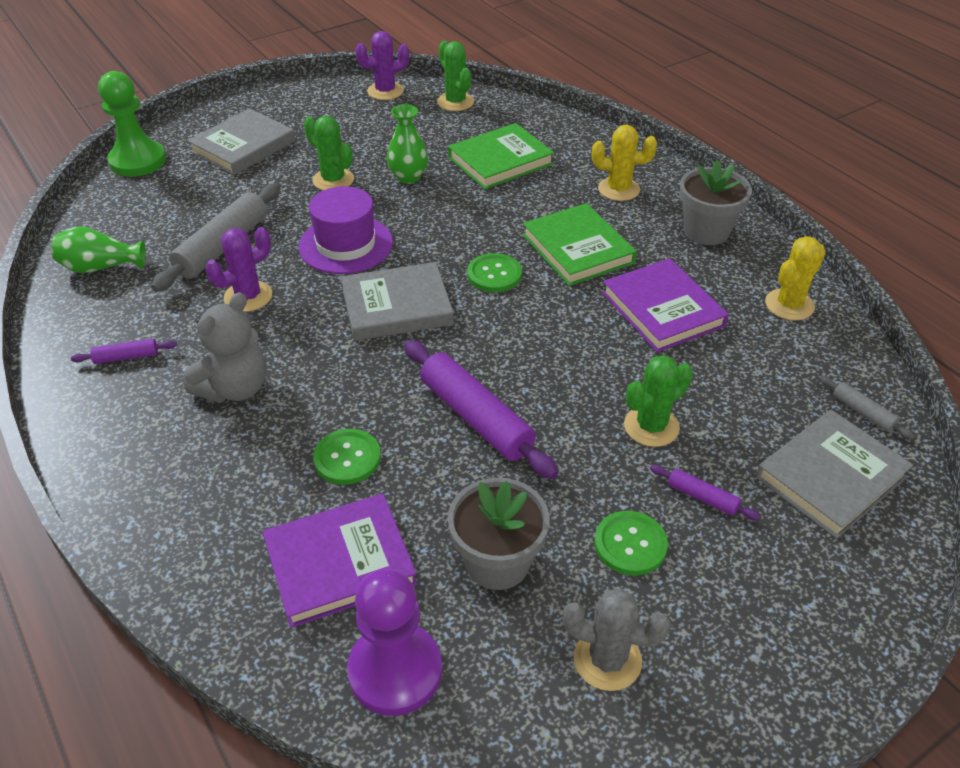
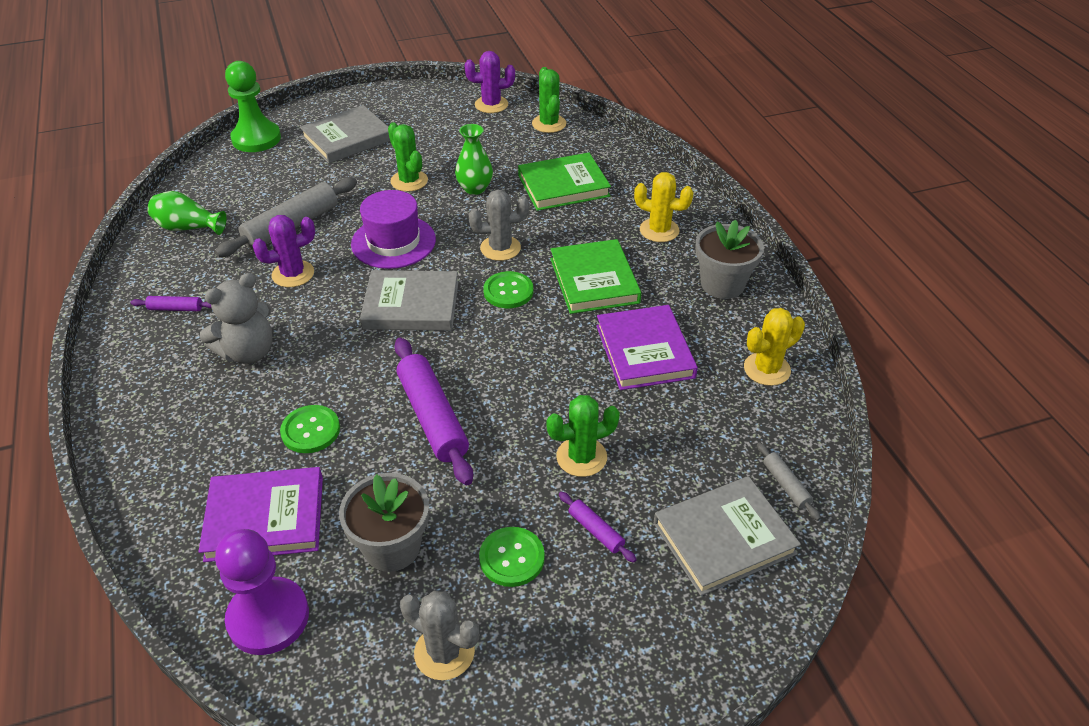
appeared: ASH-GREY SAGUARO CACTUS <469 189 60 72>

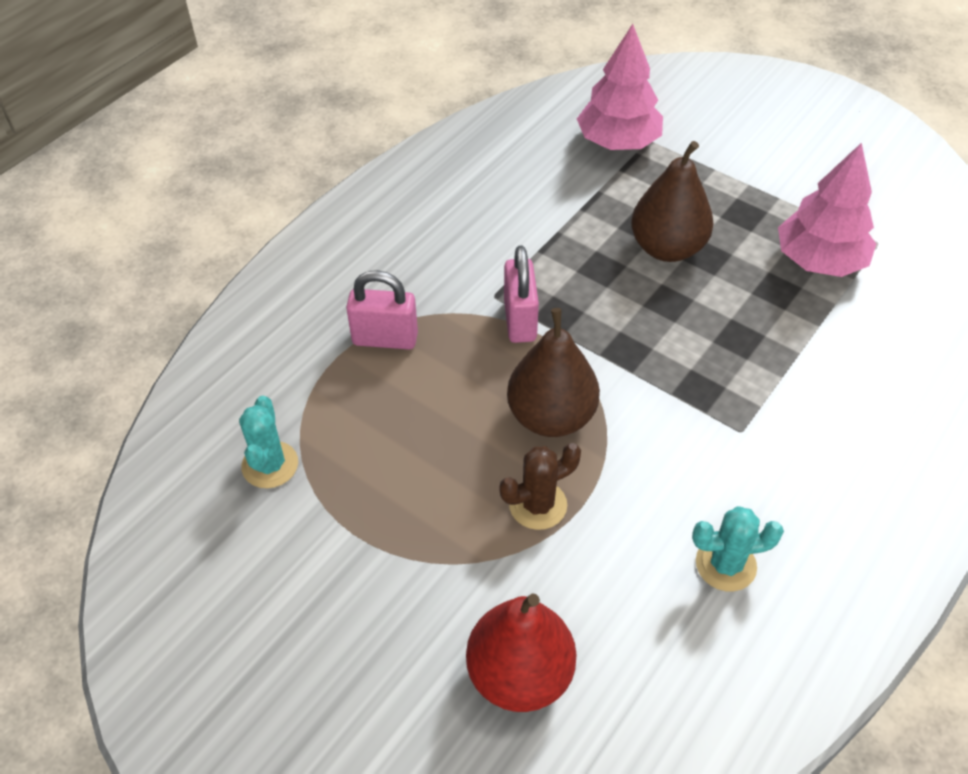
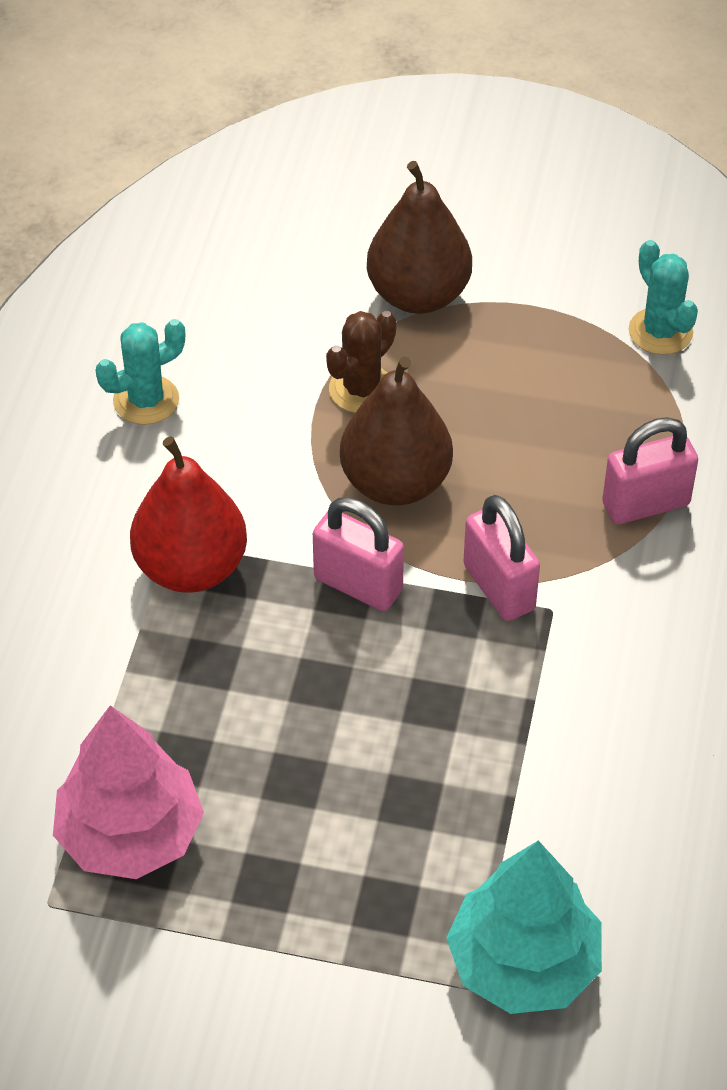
appeared: PINK LOCK <313 497 91 114>
relocated: RED PEAR <466 593 110 119> to <130 436 117 157>; RUSSET PEAR <631 141 82 121> to <367 161 105 153>
colour: PINK TOY TREE <577 24 86 126> to TURQUOISE TOY TREE <446 840 156 174>

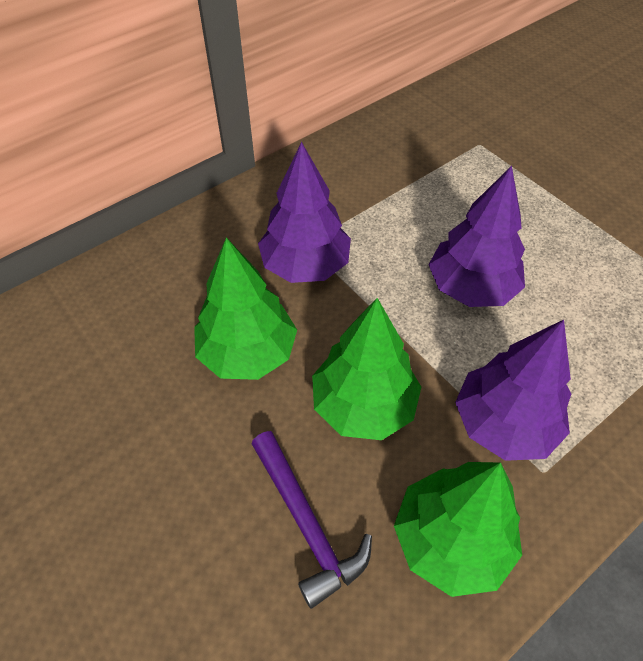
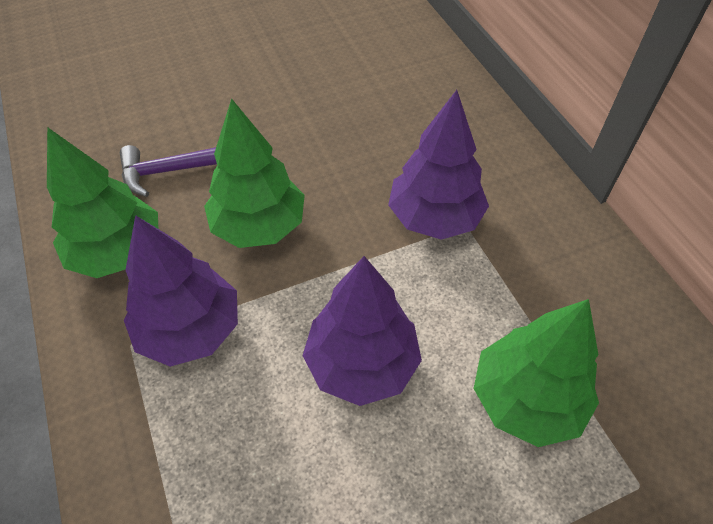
relocated: EMERALD TOY TREE <194 237 103 143> to <473 299 126 148>

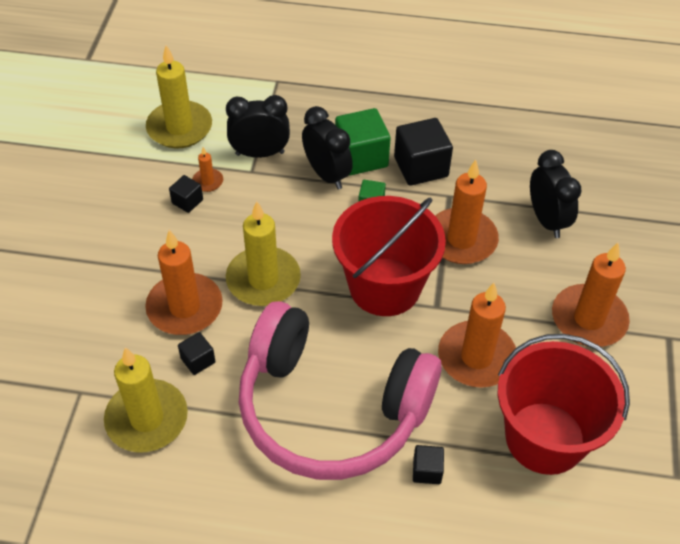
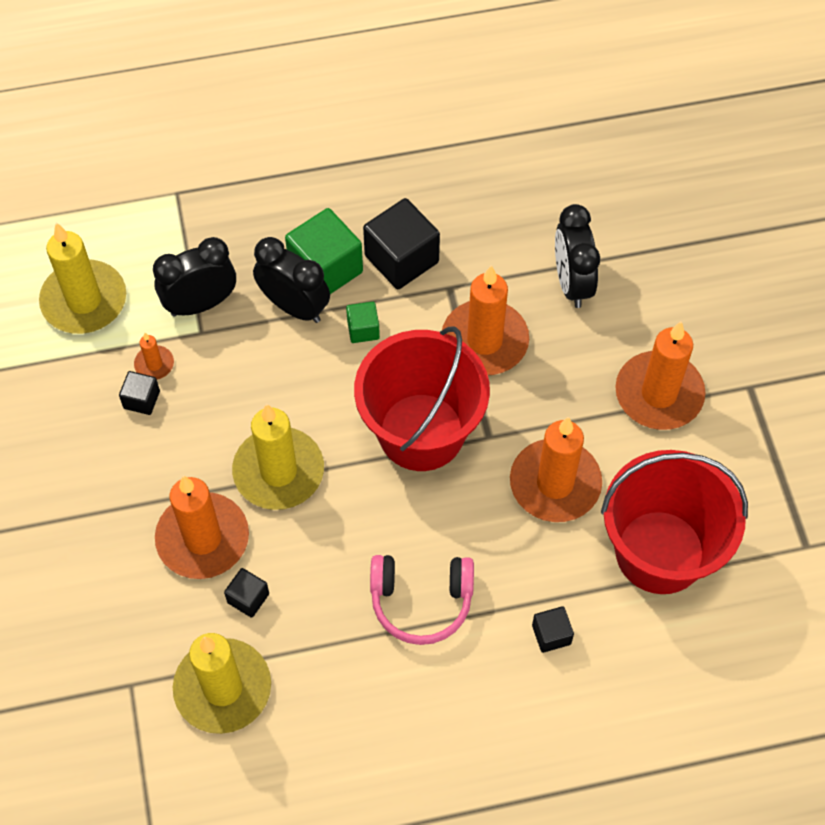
spun: JET-BLACK ALARM CLOCK <530 150 52 88> = <555 204 45 104> 150 degrees counterclockwise
size: PINK HEADPHONES <239 301 203 179> = <370 555 104 90> x0.48

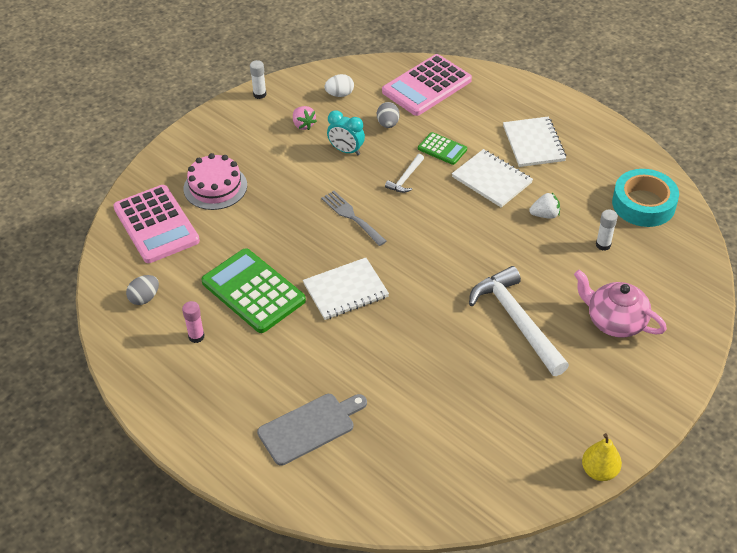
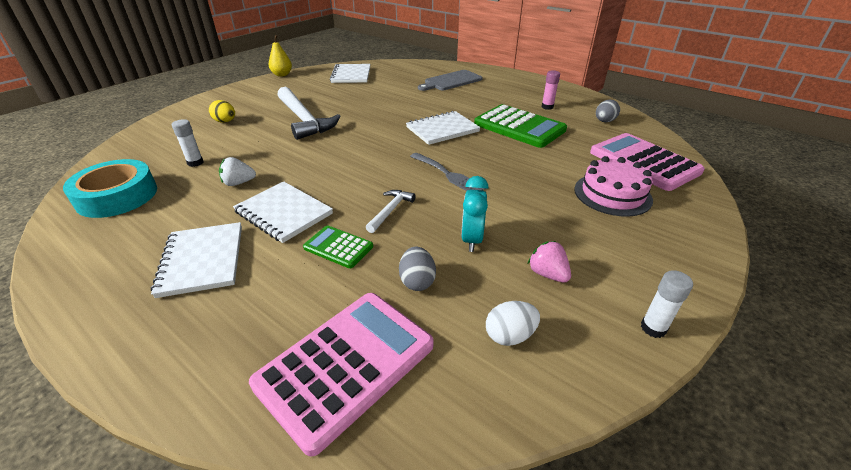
appeared: WHITE EXERCISE BOOK <330 64 40 19>
exchanged: PINK TEAPOT <574 270 93 68> to YELLOW TOY EGG <209 100 26 23>
spun: TURQUOISE ALARM CLOCK <327 110 38 45> = <461 176 28 76> 105 degrees counterclockwise

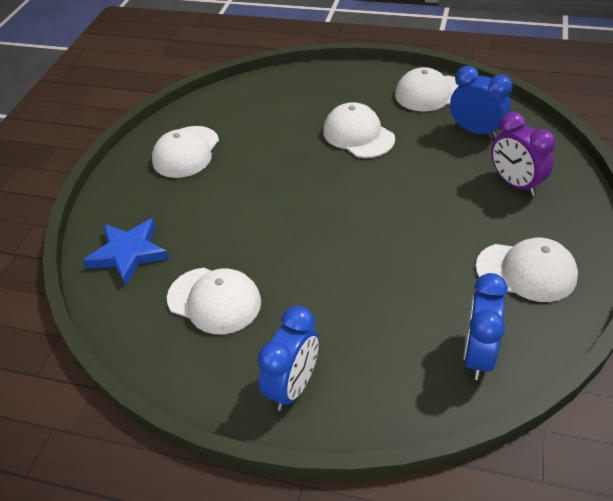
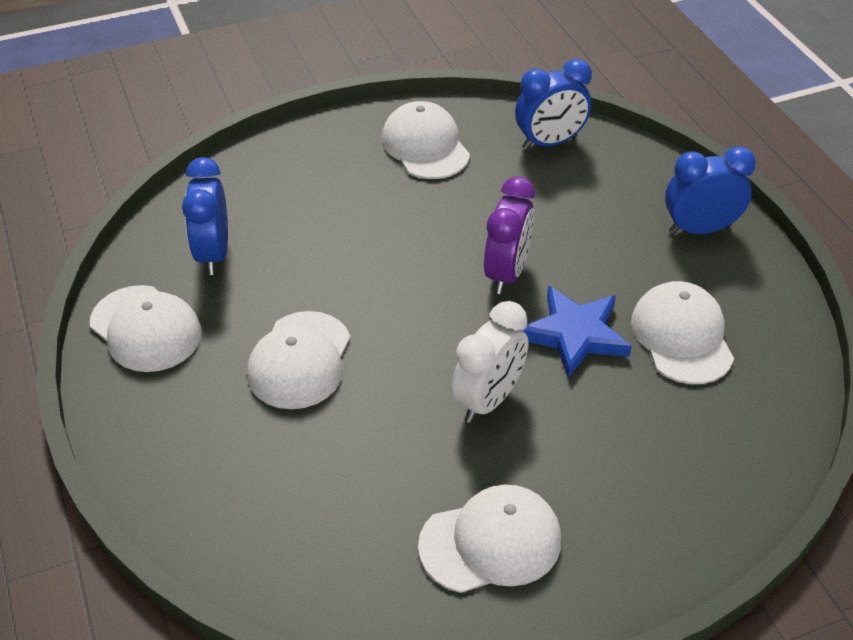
appeared: WHITE ALARM CLOCK <451 301 77 122>
relocated: BLUE STAR <83 218 86 68> to <523 286 109 92>; ROYAL PURPLE ALARM CLOCK <491 112 65 84> to <484 176 51 118>

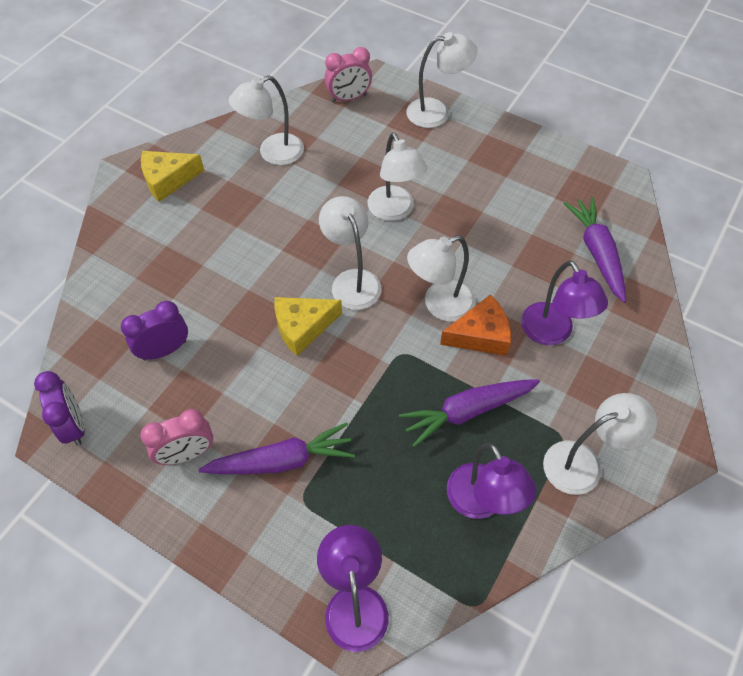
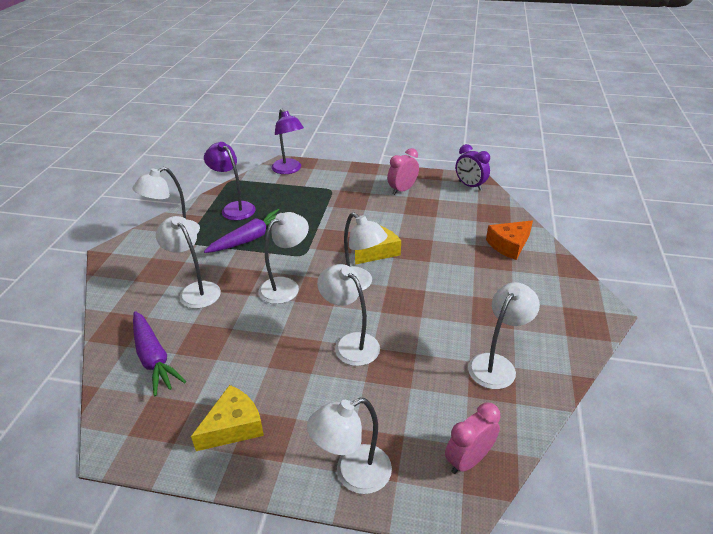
missing: ROYAL PURPLE ALARM CLOCK <121 301 67 59>; ROYAL PURPLE CARROT <198 422 157 52>
relocated: YELLOW PIECE OF CHEESE <141 151 63 51> to <191 385 73 66>; ORANGE PIECE OF CHEESE <440 294 71 62> to <486 221 47 39>
colour: ROYAL PURPLE LAMP <521 260 87 85> to WHITE LAMP <156 216 65 93>

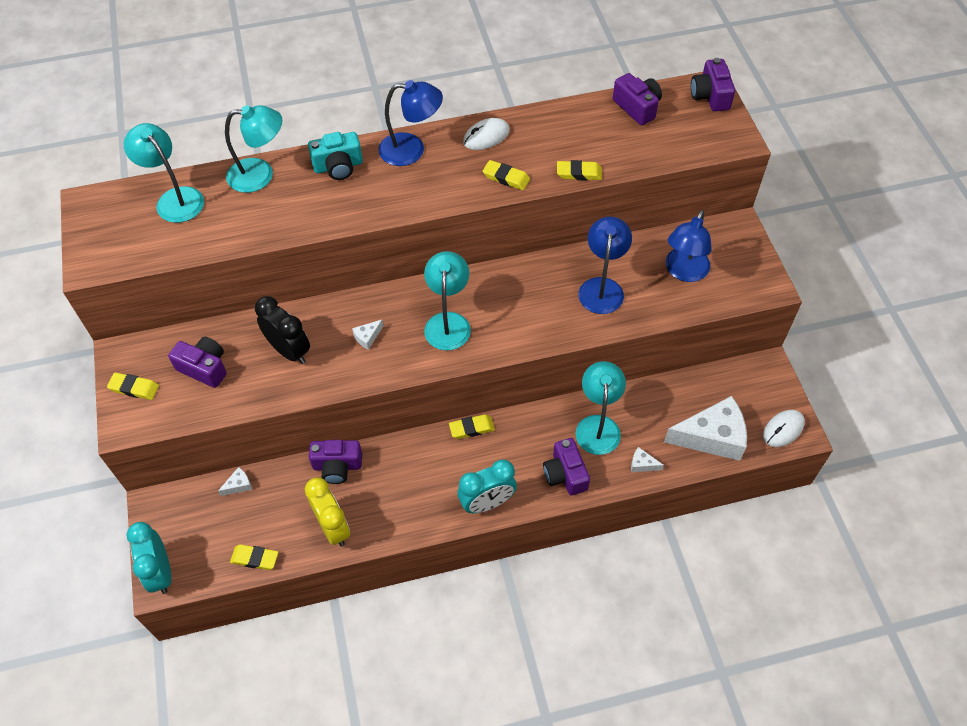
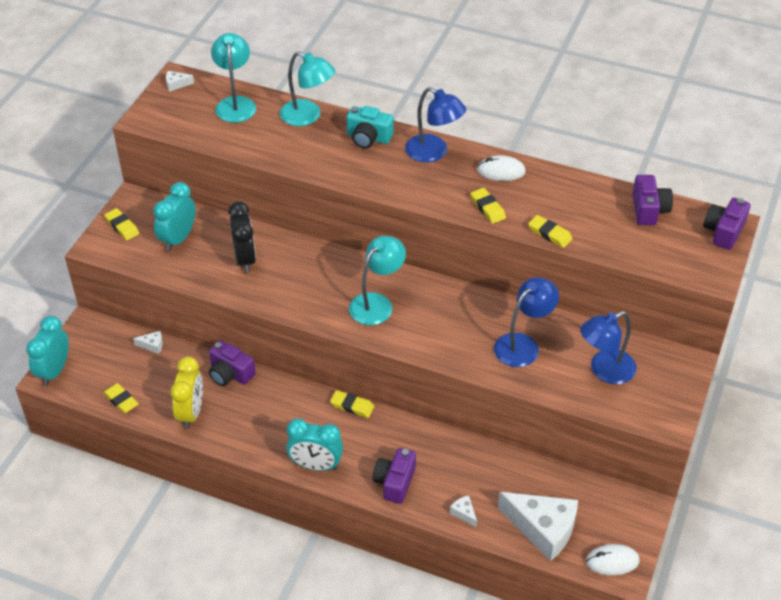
missing: TURQUOISE LAMP <576 361 50 94>
relocated: WHITE PIECE OF CHEESE <352 320 32 30> to <166 71 28 21>
exchanged: ROYAL PURPLE CAMERA <168 337 59 51> to TURQUOISE ALARM CLOCK <153 182 43 69>

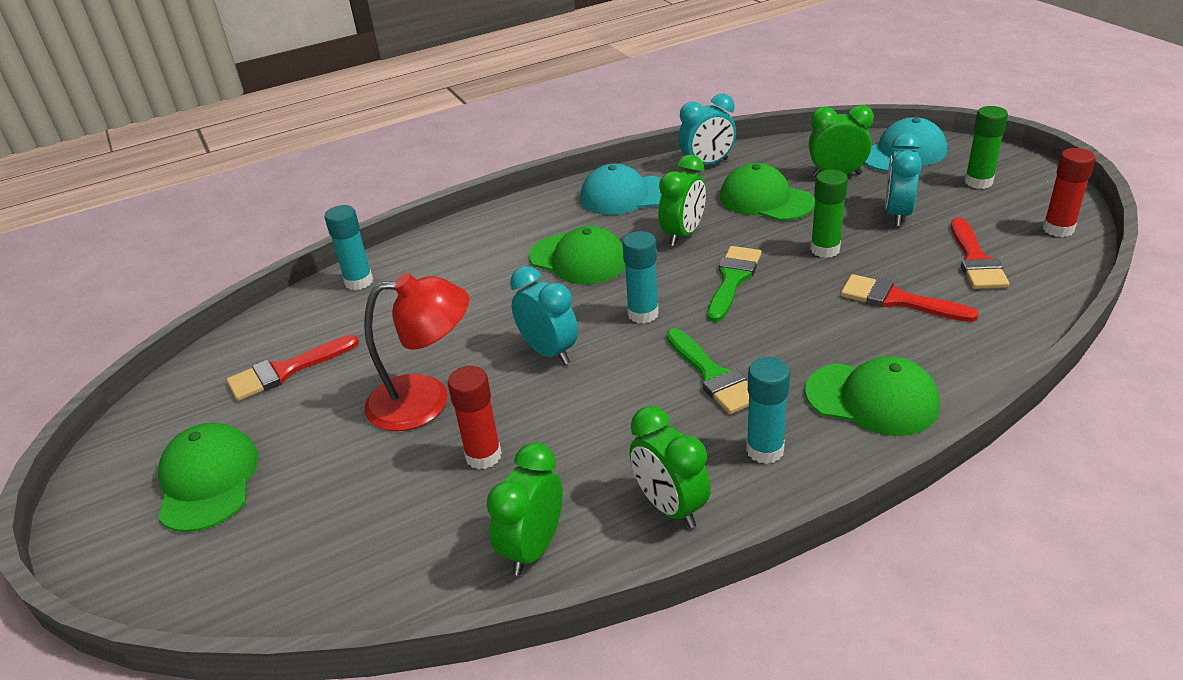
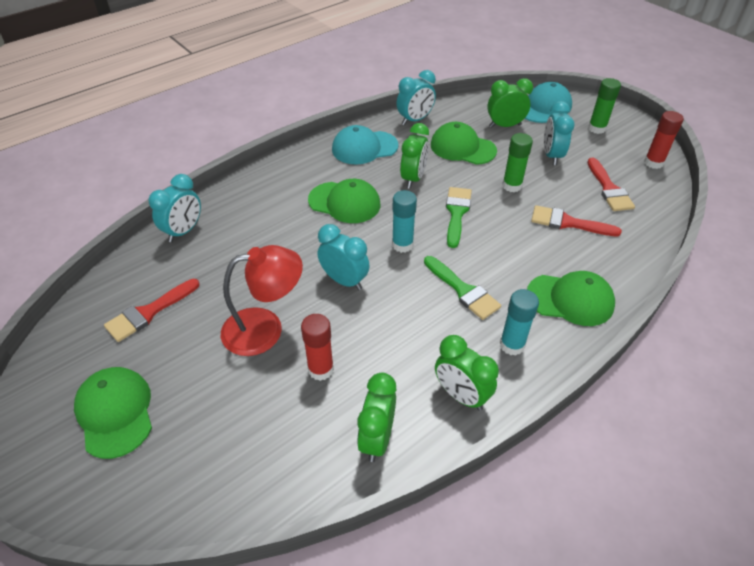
exchanged: TURQUOISE GLUE <324 205 49 85> to TURQUOISE ALARM CLOCK <149 174 52 68>

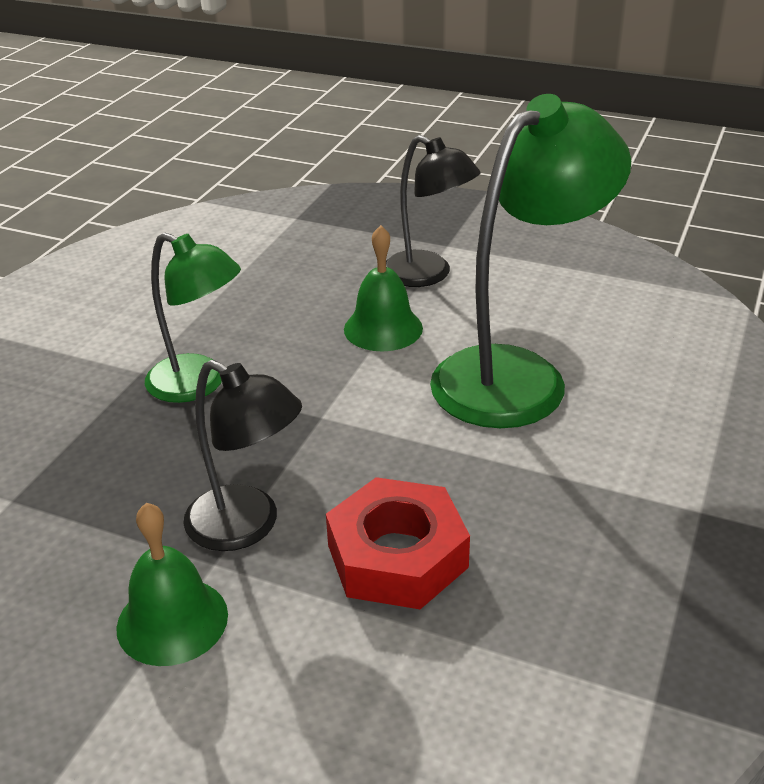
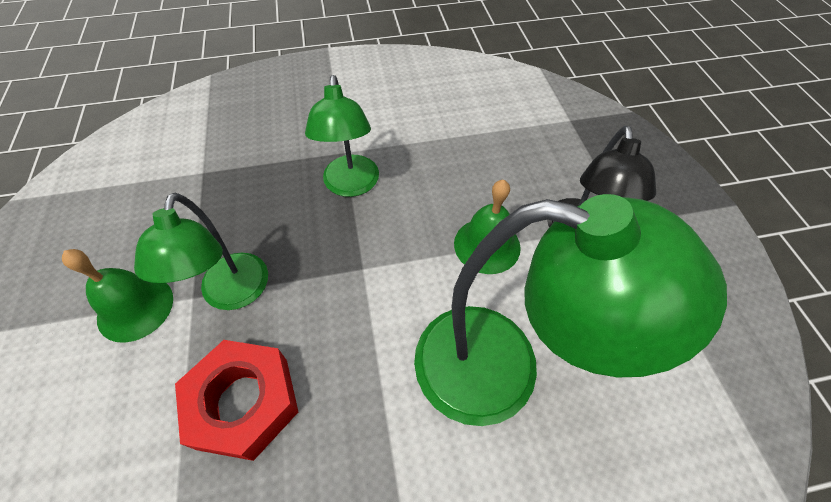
colour: JET-BLACK LAMP <183 360 119 191> to EMERALD LAMP <134 193 134 117>

